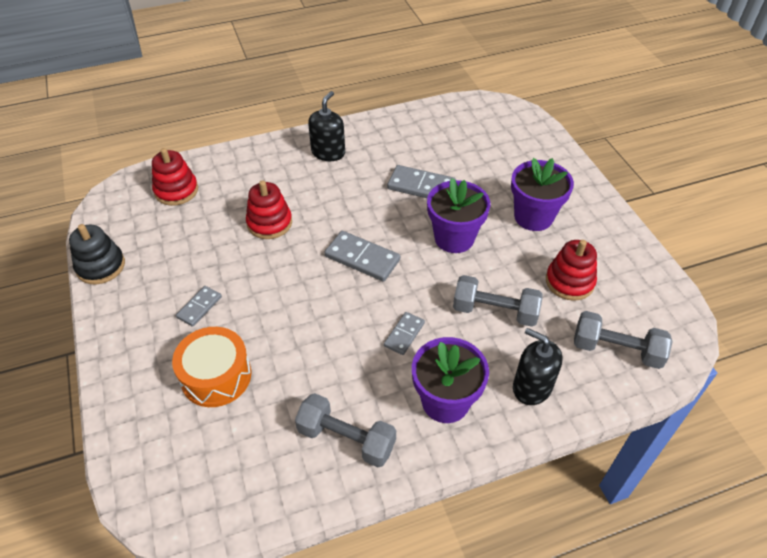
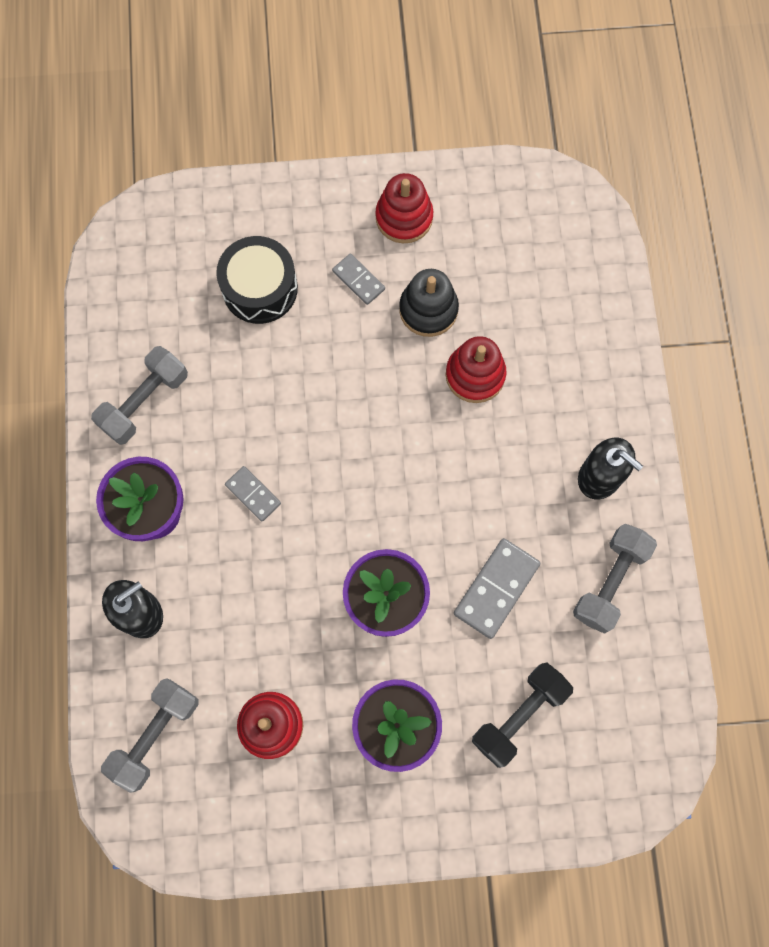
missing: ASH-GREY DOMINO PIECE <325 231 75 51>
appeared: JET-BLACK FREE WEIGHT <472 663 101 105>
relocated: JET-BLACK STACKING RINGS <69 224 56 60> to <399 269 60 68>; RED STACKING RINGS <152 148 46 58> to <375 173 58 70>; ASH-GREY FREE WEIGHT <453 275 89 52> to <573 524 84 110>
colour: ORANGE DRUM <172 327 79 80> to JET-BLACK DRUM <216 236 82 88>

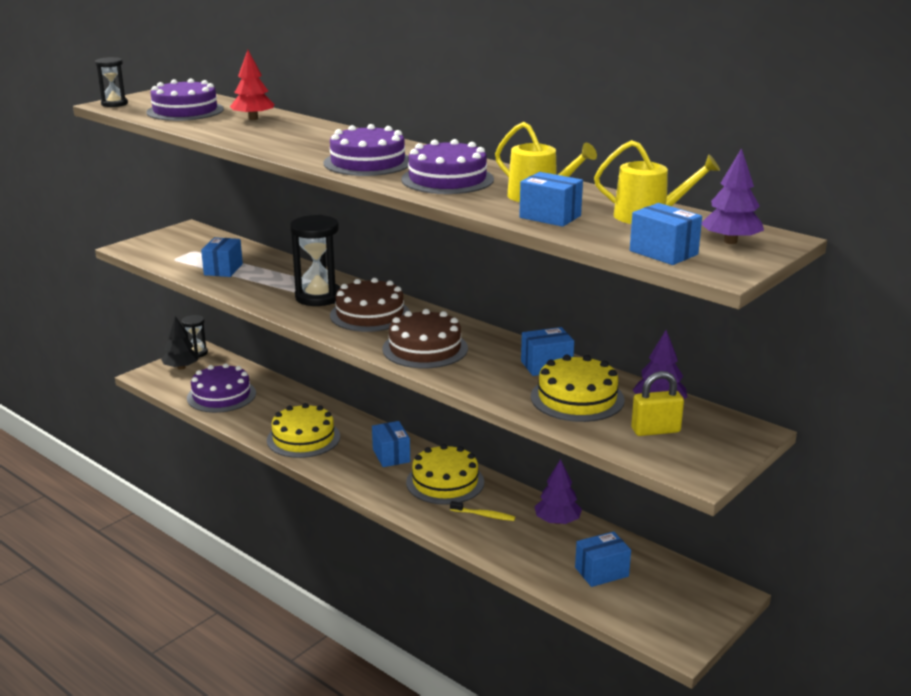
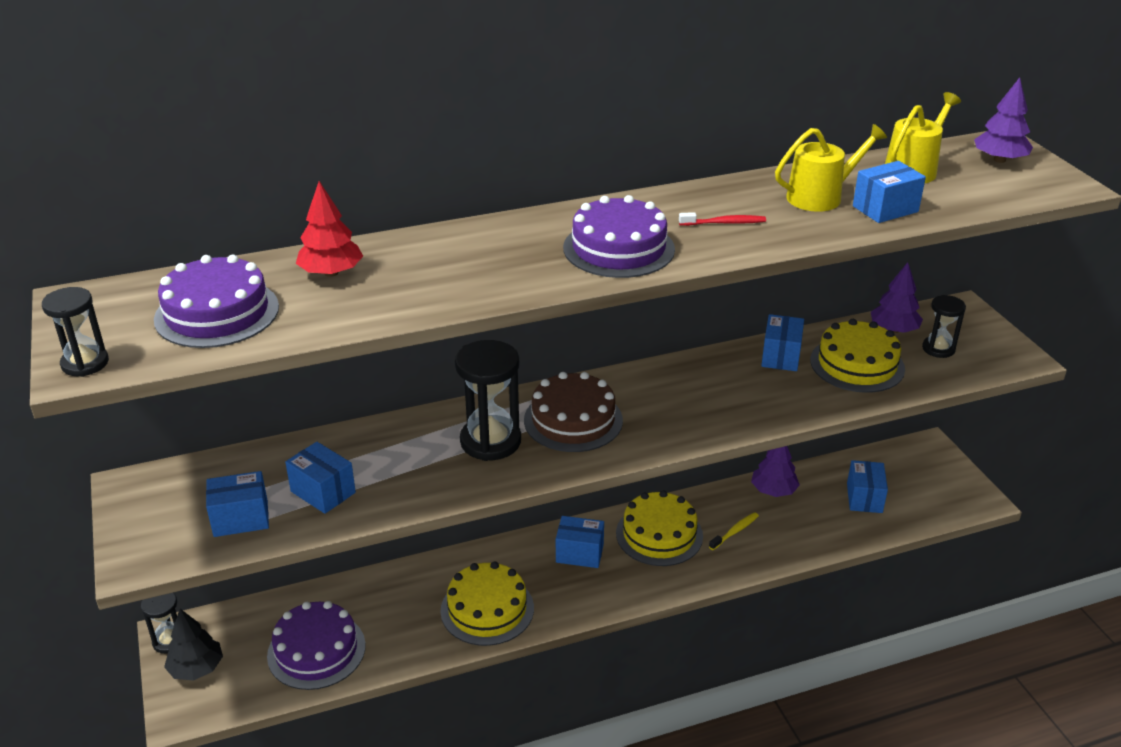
missing: RUSSET GATEAU <382 309 86 59>
relocated: BLUE PACKAGE <630 203 72 62> to <206 471 63 66>
exchanged: ROYAL PURPLE GATEAU <401 139 93 55> to RED TOOTHBRUSH <679 212 87 14>; YELLOW LOCK <631 371 53 65> to JET-BLACK HOURGLASS <922 295 44 63>

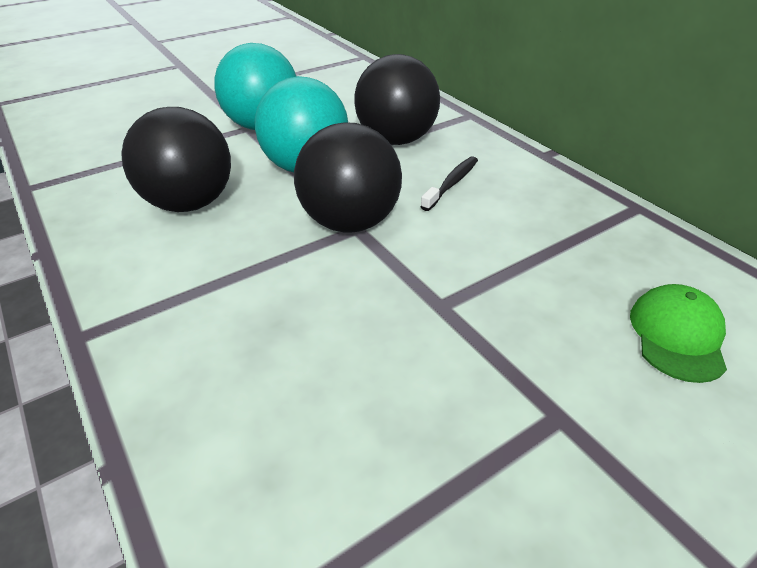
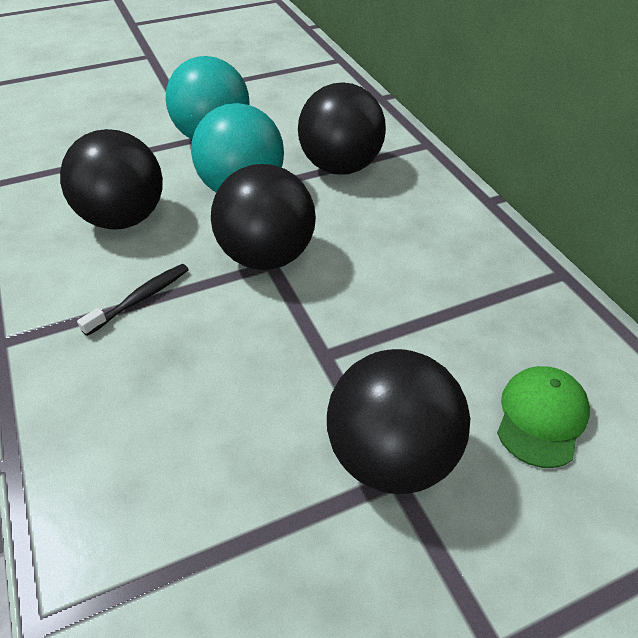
appeared: JET-BLACK SPHERE <327 349 143 145>
relocated: JET-BLACK TOOTHBRUSH <420 156 58 55> to <77 264 112 72>

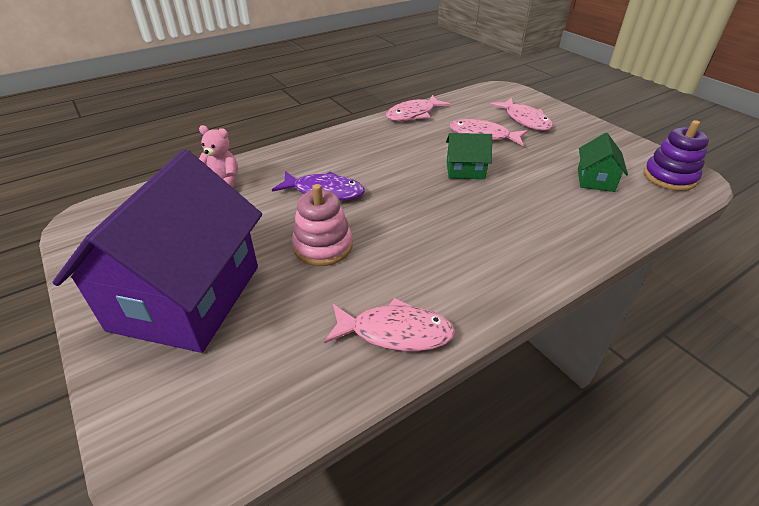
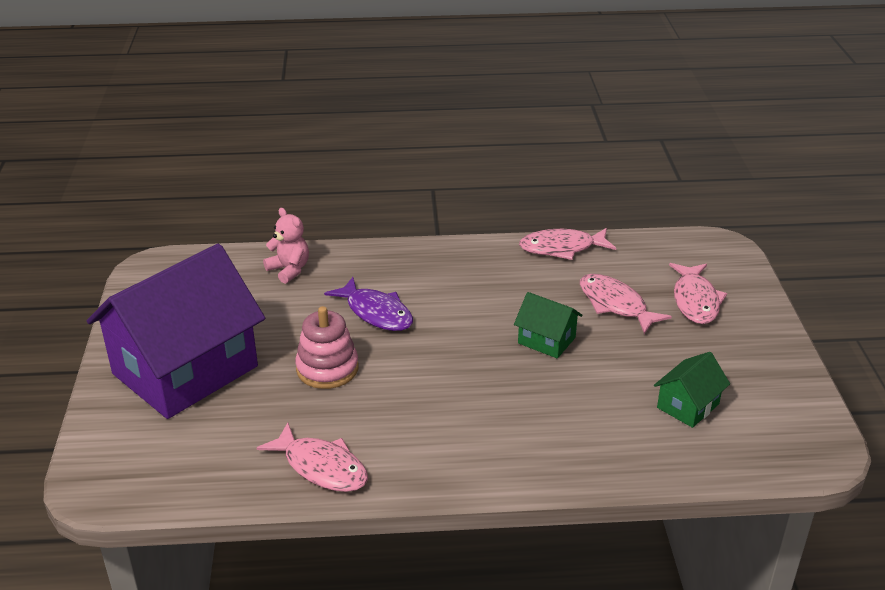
missing: ROYAL PURPLE STACKING RINGS <644 120 65 71>

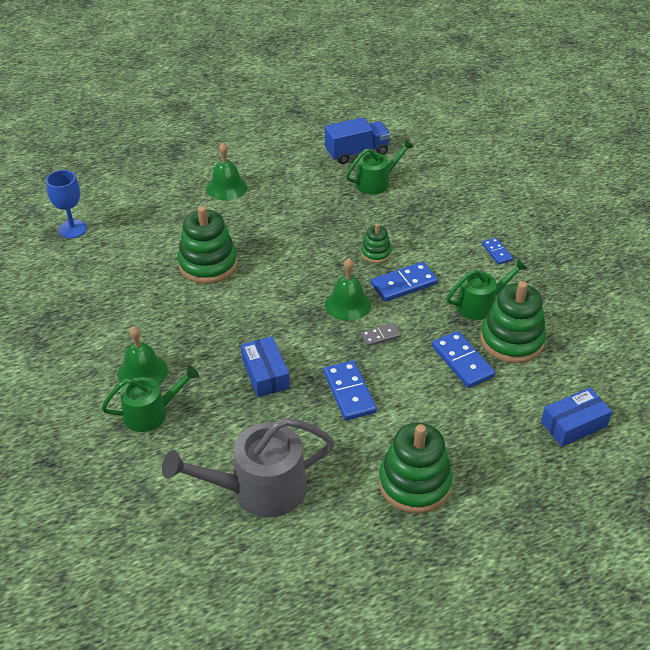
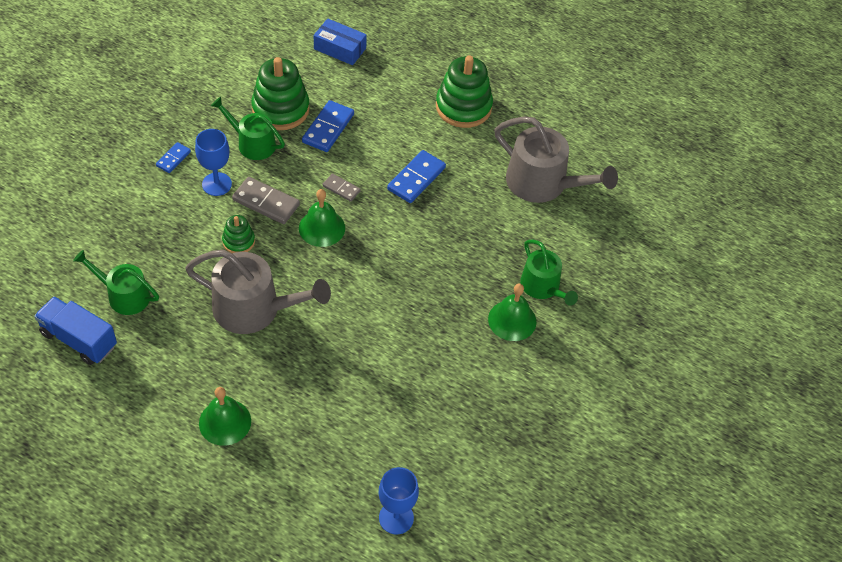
missing: EMERALD STACKING RINGS <178 206 59 78>; BLUE PACKAGE <241 336 49 61>
appeared: ASH-GREY WATERING POT <185 250 146 84>; BLUE GOBLET <195 129 37 67>
colour: BLUE DOMINO PIECE <371 262 67 40> to ASH-GREY DOMINO PIECE <232 177 68 47>
spun: EMERALD WATERING POT <101 365 98 67> = <520 240 58 66> 150 degrees counterclockwise

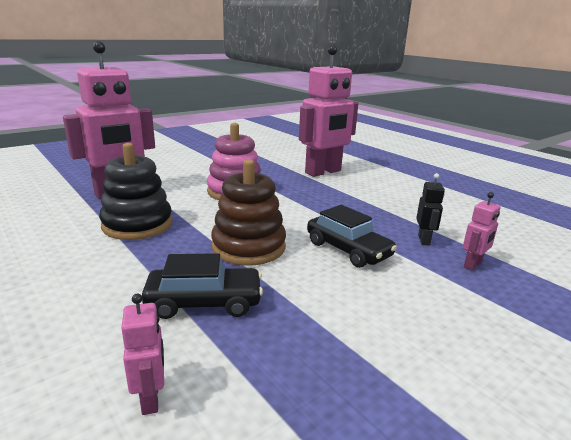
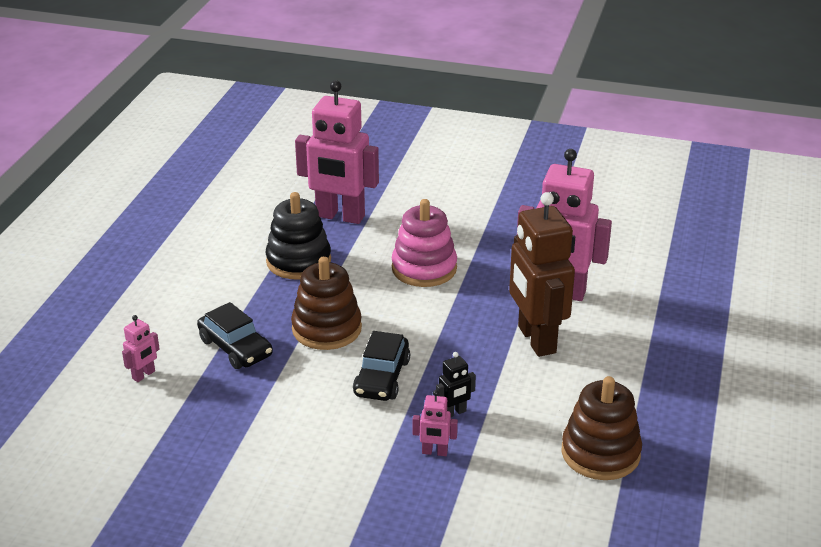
appeared: RUSSET ROBOT <509 192 66 165>; RUSSET STACKING RINGS <561 376 81 104>

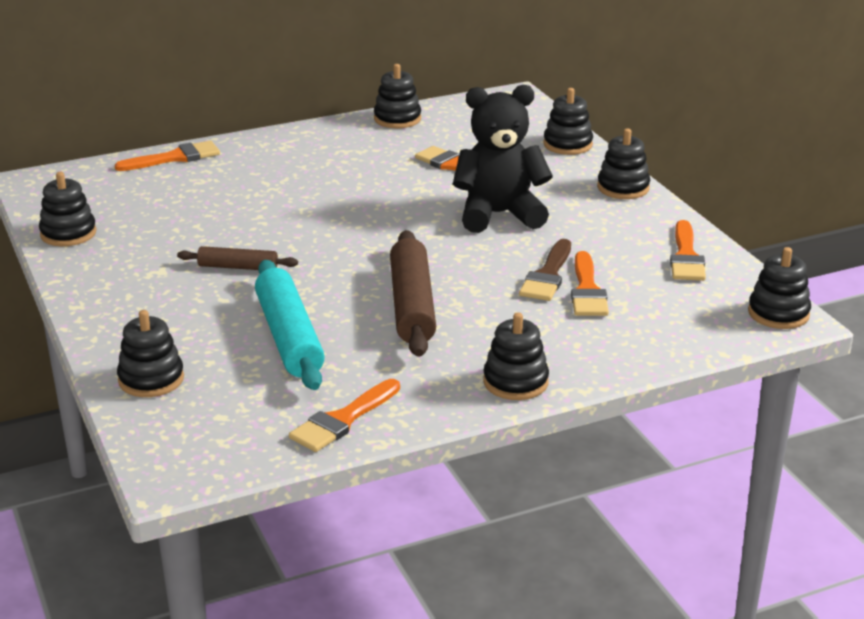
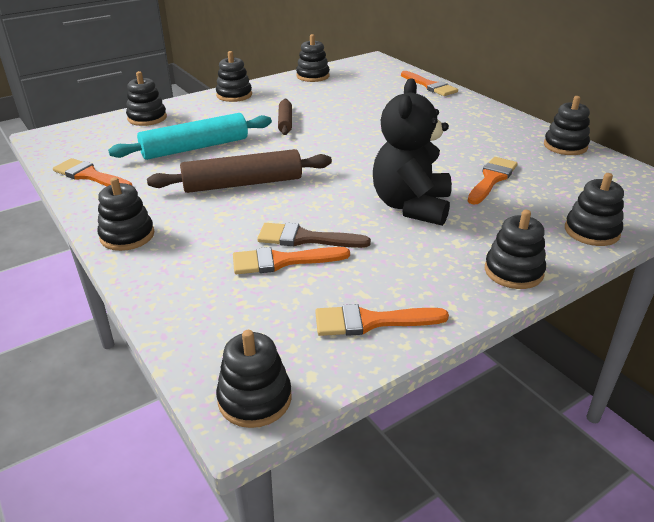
appeared: JET-BLACK STACKING RINGS <216 51 36 51>
spun: JET-BLACK TEDDY BEAR <453 85 100 148> = <373 78 79 148> 150 degrees counterclockwise

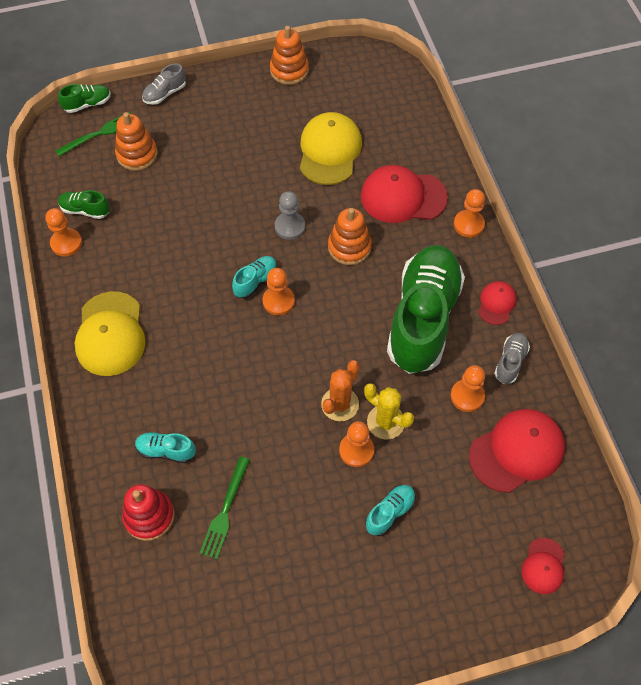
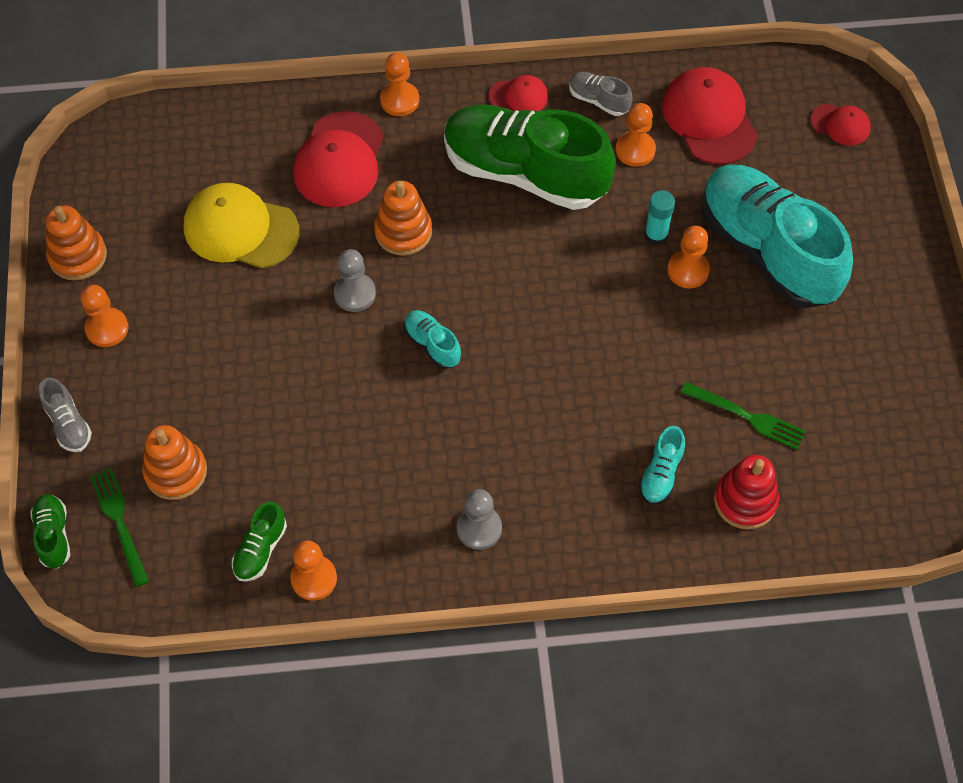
missing: ORANGE SAGUARO CACTUS <321 360 39 61>
relocated: ORANGE CHESS PAWN <263 268 32 47> to <81 285 47 62>
exchanged: YELLOW BASEBALL CAP <74 291 72 85> to ASH-GREY CHESS PAWN <457 489 45 61>; YELLOW SAGUARO CACTUS <364 383 50 56> to TURQUOISE GLUE <644 190 31 55>
spun: RED BASEBALL CAP <478 281 39 44> = <488 75 60 36> 150 degrees clockwise
size: TURQUOISE LACE-UP SHOE <365 485 51 51> = <701 165 152 143> x2.49

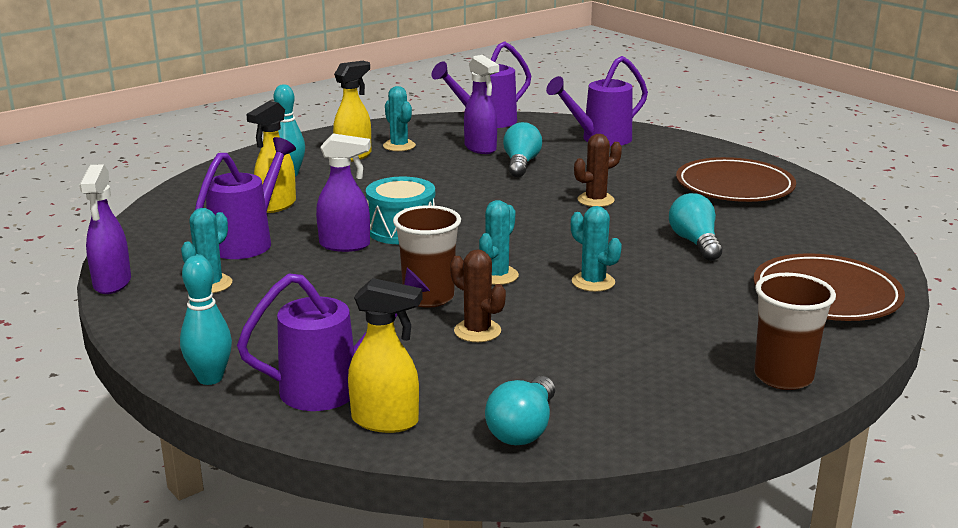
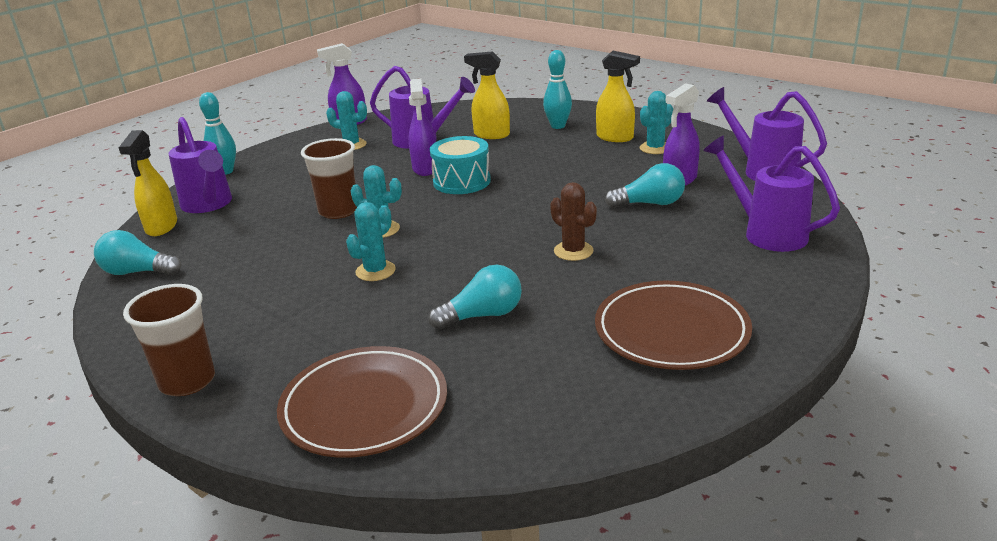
missing: RUSSET SAGUARO CACTUS <450 249 56 93>

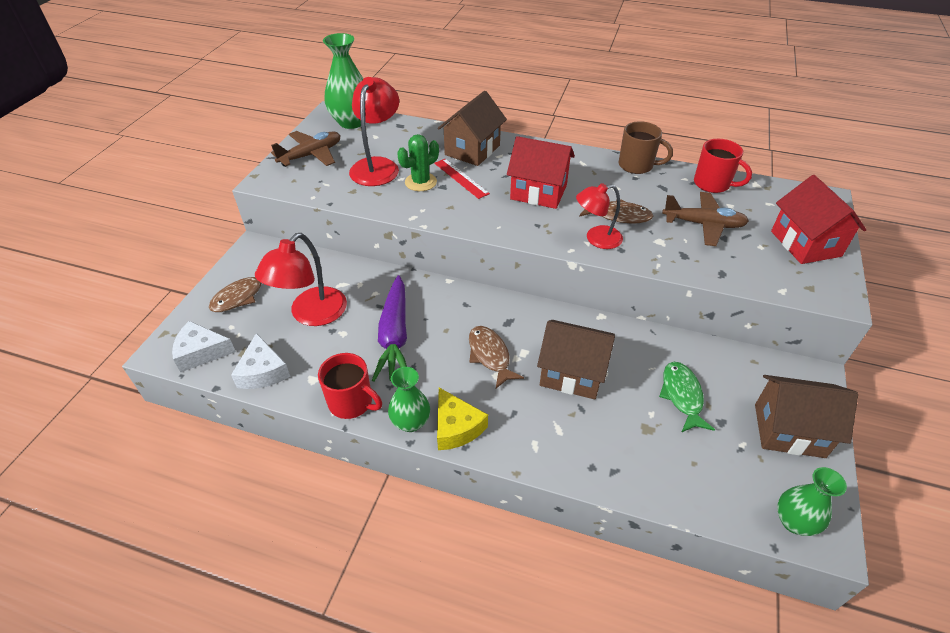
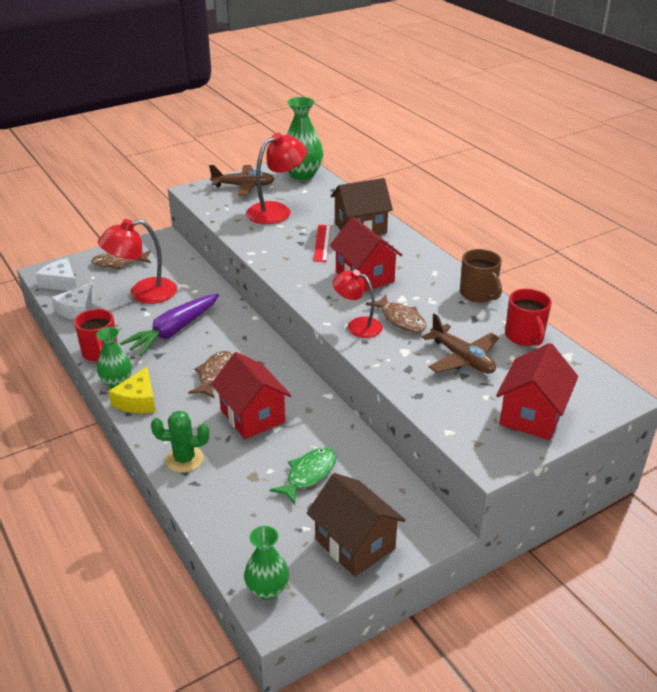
relocated: EMERALD SAGUARO CACTUS <397 134 42 57> to <151 410 58 63>
colour: RUSSET COTTAGE <537 320 78 79> to RED COTTAGE <211 352 80 87>

